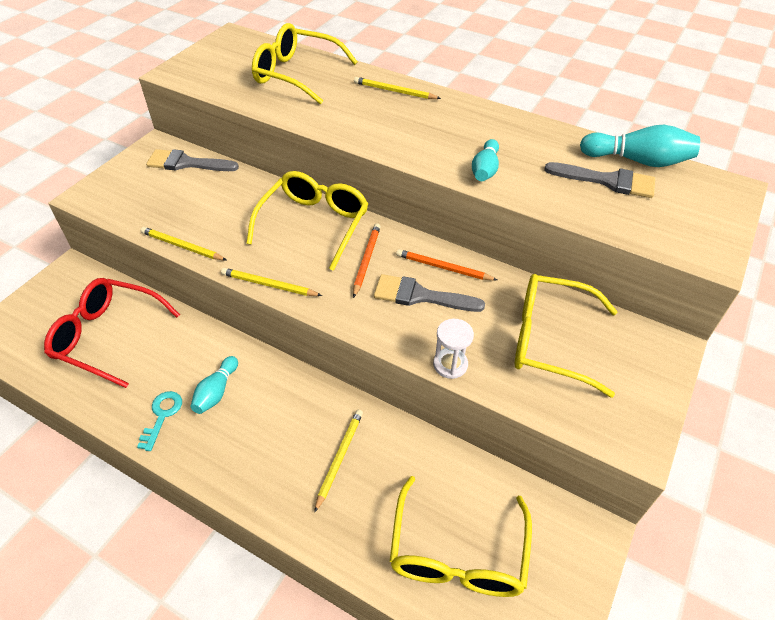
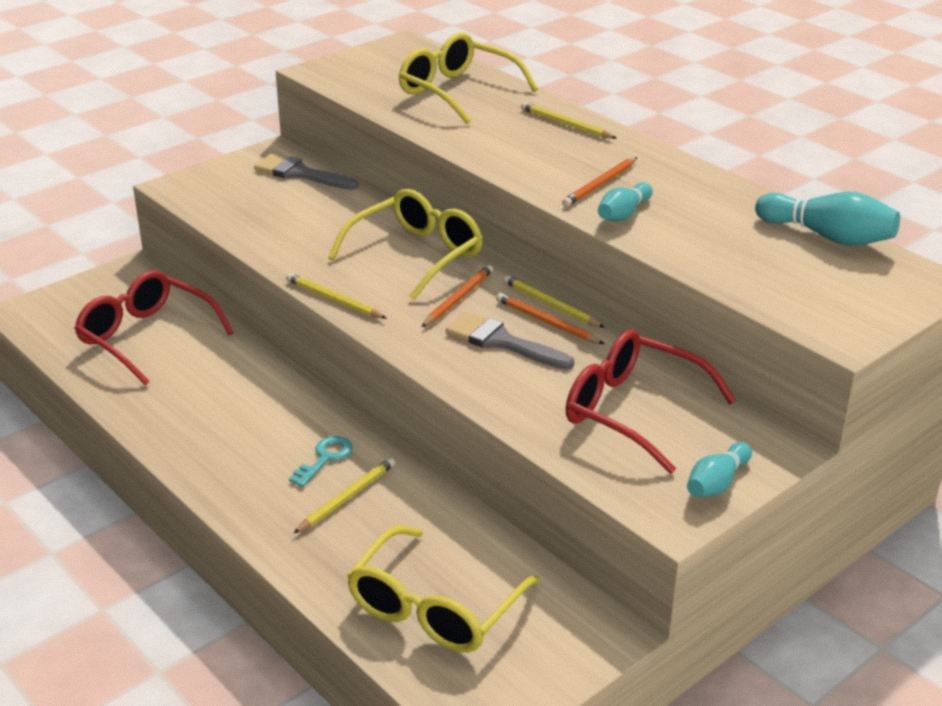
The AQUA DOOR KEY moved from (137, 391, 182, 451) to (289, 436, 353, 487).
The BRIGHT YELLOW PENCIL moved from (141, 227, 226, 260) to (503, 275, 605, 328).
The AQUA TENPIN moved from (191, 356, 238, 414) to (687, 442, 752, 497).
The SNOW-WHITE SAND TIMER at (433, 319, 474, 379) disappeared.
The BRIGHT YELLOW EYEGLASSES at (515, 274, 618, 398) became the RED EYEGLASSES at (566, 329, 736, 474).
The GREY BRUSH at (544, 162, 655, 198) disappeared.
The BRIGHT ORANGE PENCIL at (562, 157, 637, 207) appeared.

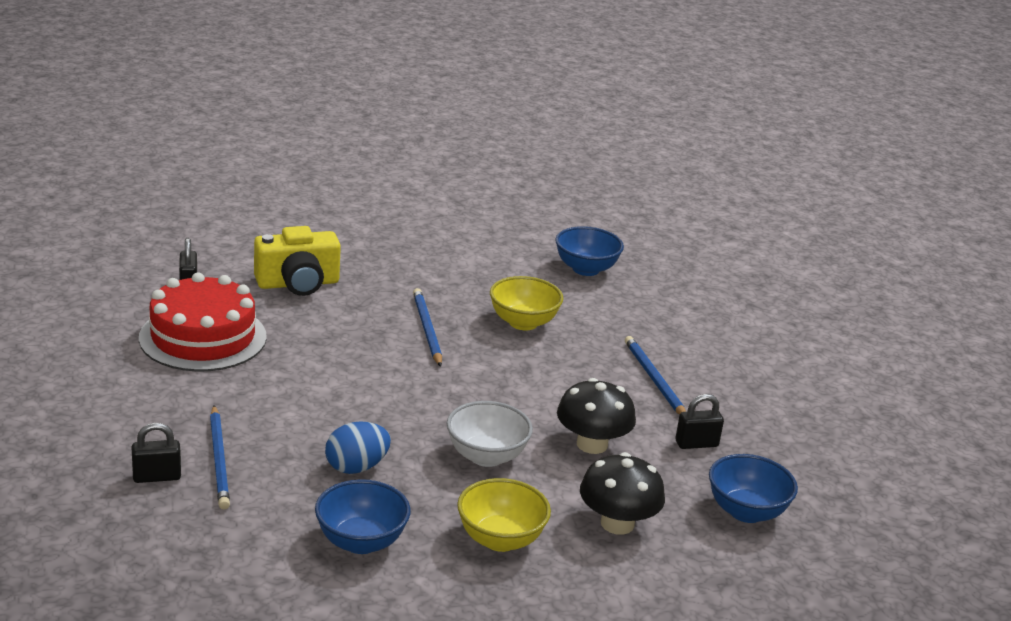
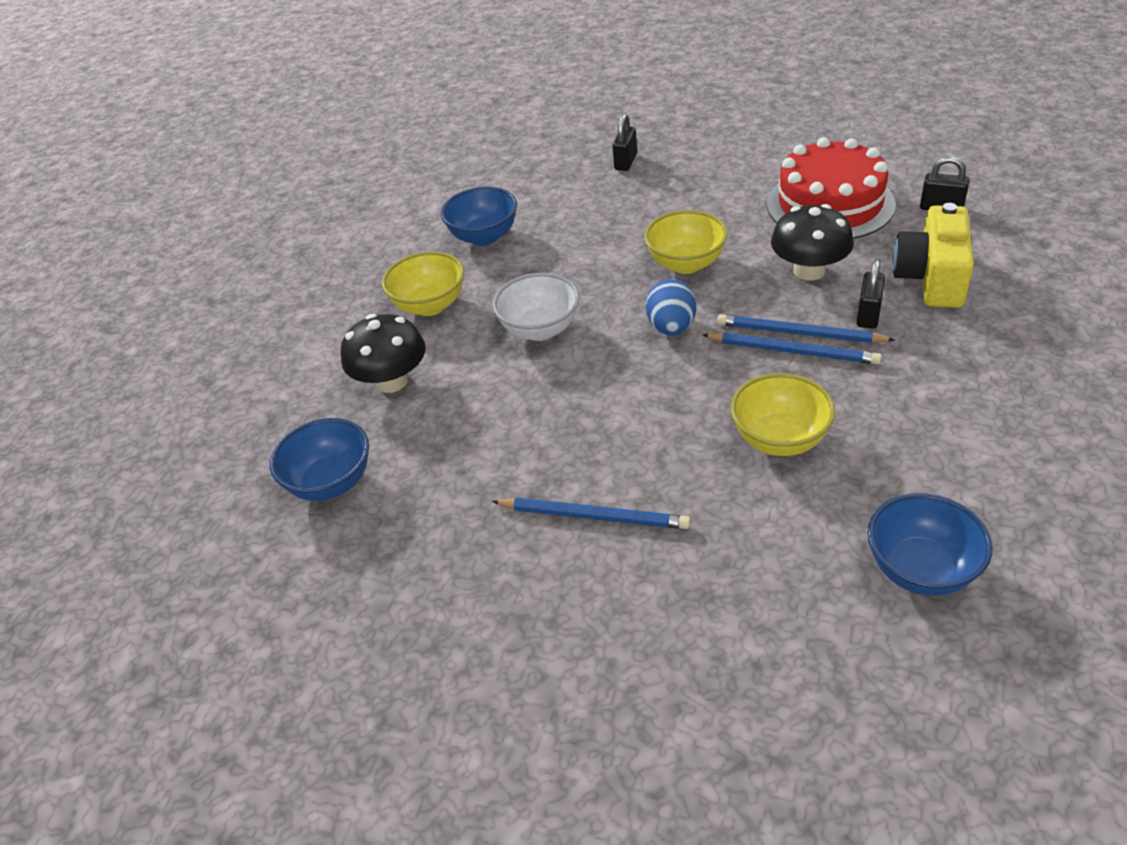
The BLUE PENCIL moved from (210, 405, 230, 510) to (717, 314, 895, 343).
The BLUE EGG moved from (325, 421, 391, 474) to (646, 279, 696, 335).
The JET-BLACK TOADSTOOL moved from (557, 378, 636, 454) to (771, 204, 854, 280).
The JET-BLACK SMALL LOCK moved from (675, 394, 724, 449) to (857, 259, 885, 329).
The BRIGHT YELLOW BOWL at (644, 210, 728, 274) appeared.

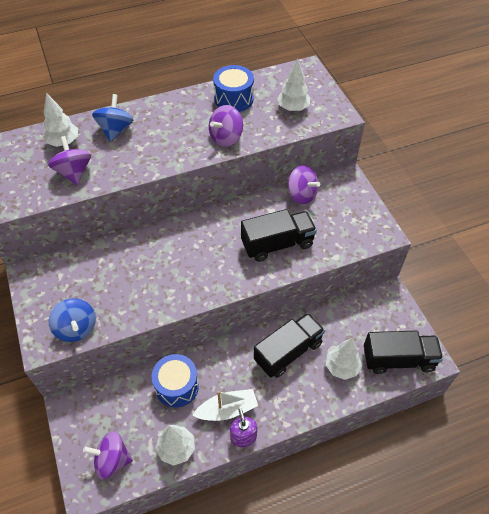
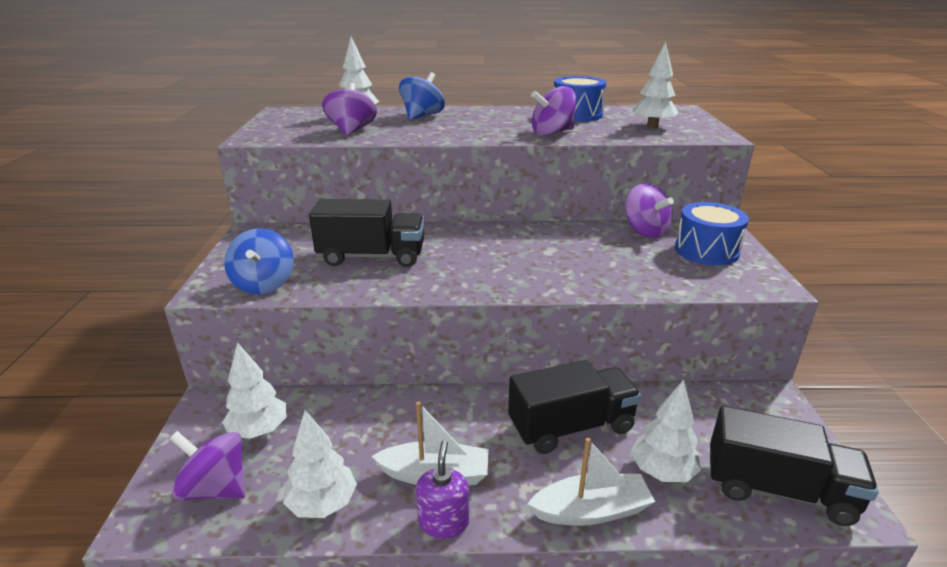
The BLUE DRUM moved from (151, 354, 199, 408) to (675, 202, 749, 266).
The JET-BLACK TRUCK moved from (241, 209, 317, 262) to (309, 199, 424, 267).
The SNOW-WHITE FIR TREE at (222, 342, 287, 439) appeared.
The SNOW-WHITE BOAT at (527, 438, 655, 526) appeared.

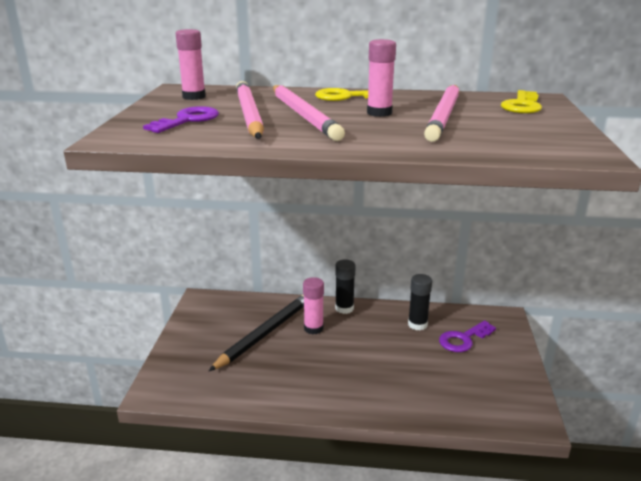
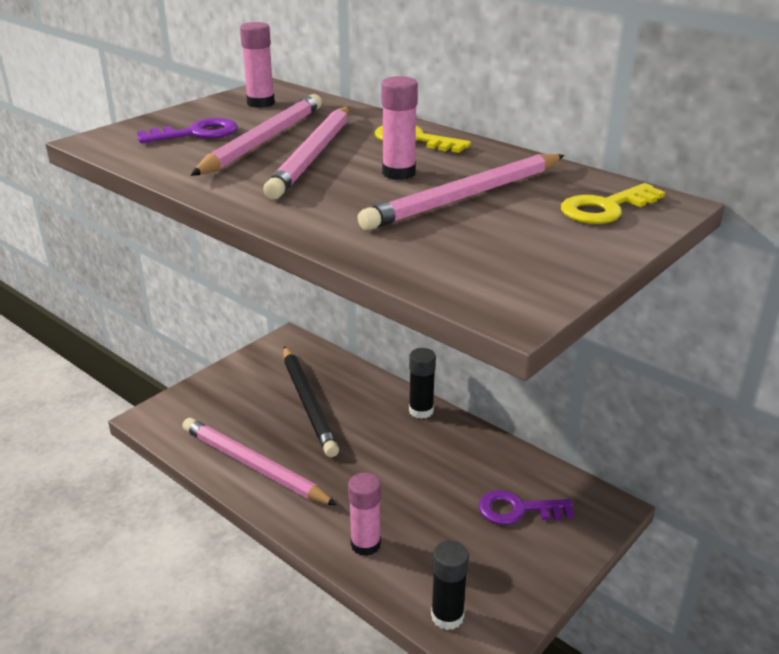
The JET-BLACK PENCIL at (209, 295, 304, 371) turned 90 degrees clockwise.
The PINK STICK OF GLUE moved from (303, 277, 324, 334) to (348, 473, 381, 556).
The JET-BLACK STICK OF GLUE moved from (408, 274, 432, 330) to (431, 540, 469, 630).
The PINK PENCIL at (182, 418, 337, 506) appeared.

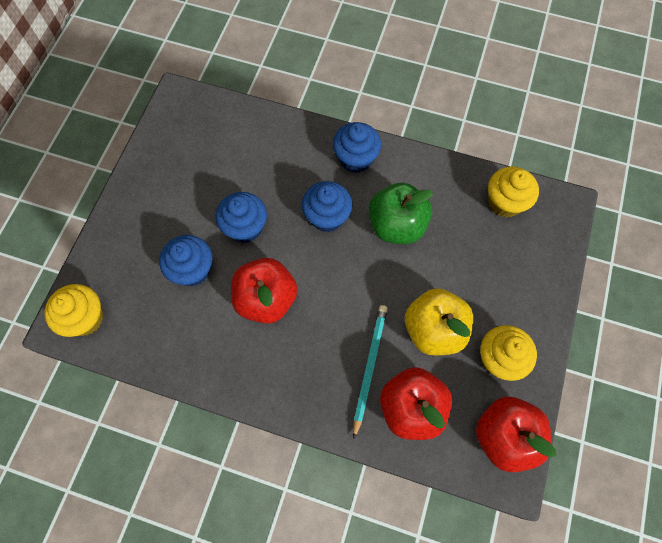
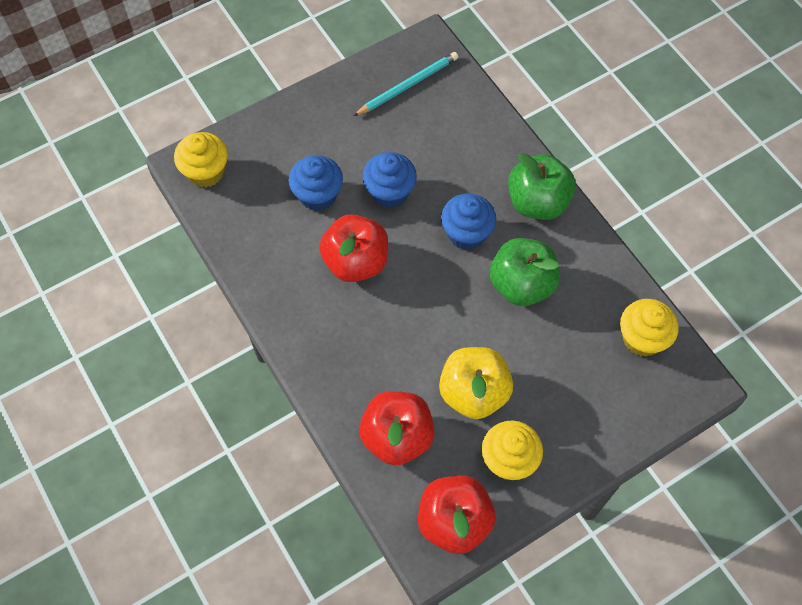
The BLUE CUPCAKE at (333, 122, 381, 173) was replaced by the EMERALD APPLE FRUIT at (508, 153, 576, 220).
The AQUA PENCIL moved from (353, 305, 388, 439) to (354, 52, 458, 116).

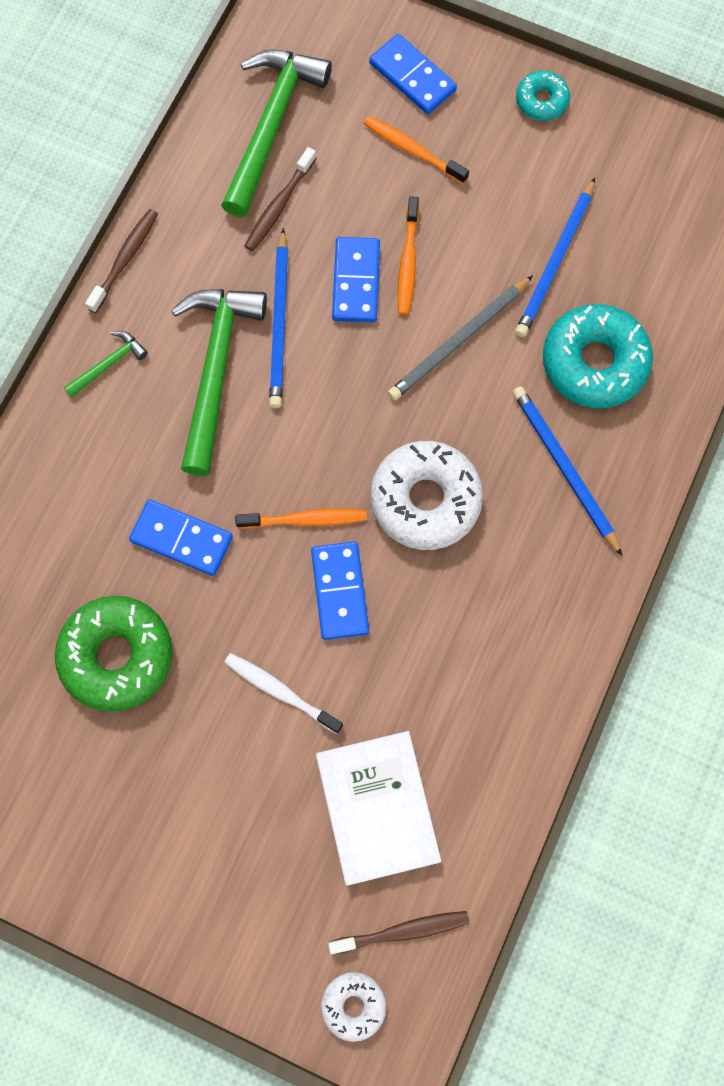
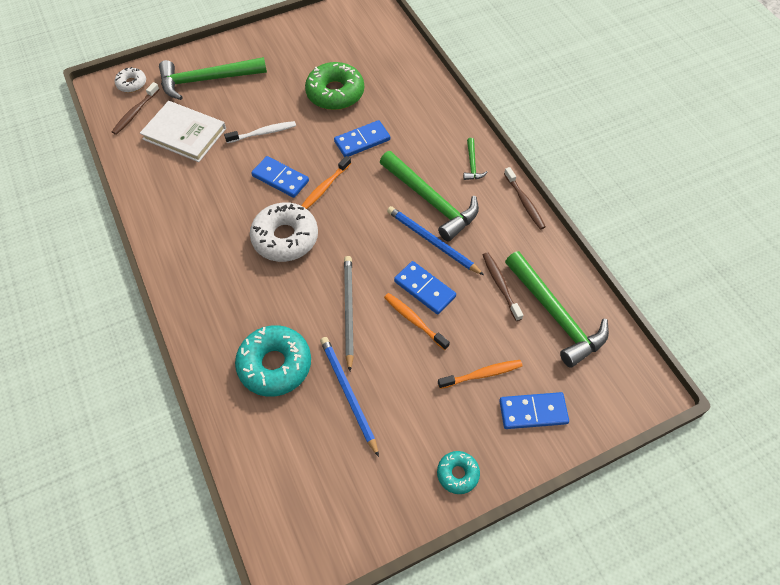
The BLUE PENCIL at (513, 386, 623, 556) disappeared.
The EMERALD CARPENTER'S HAMMER at (159, 57, 267, 100) appeared.

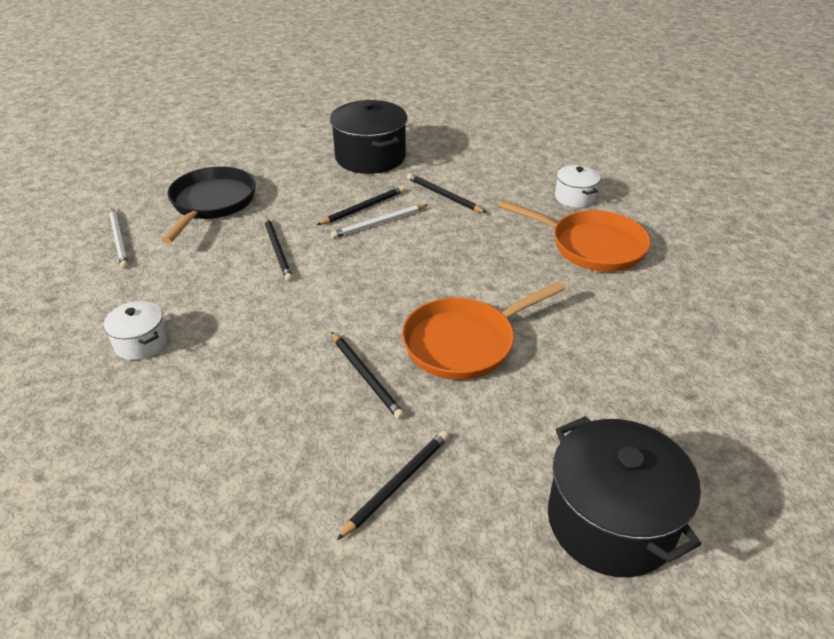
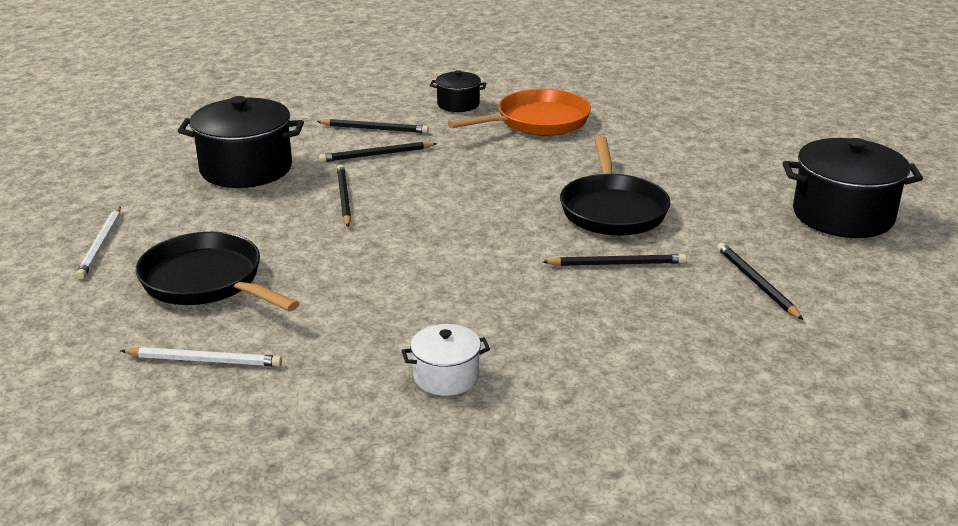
The JET-BLACK PENCIL moved from (265, 217, 293, 282) to (317, 119, 429, 133).
The SNOW-WHITE PENCIL moved from (331, 205, 428, 238) to (76, 207, 121, 279).
The BRIGHT ORANGE PAN at (402, 281, 565, 380) became the JET-BLACK PAN at (560, 136, 671, 236).
The SNOW-WHITE STOCKPOT at (555, 165, 601, 208) became the JET-BLACK STOCKPOT at (430, 70, 487, 112).

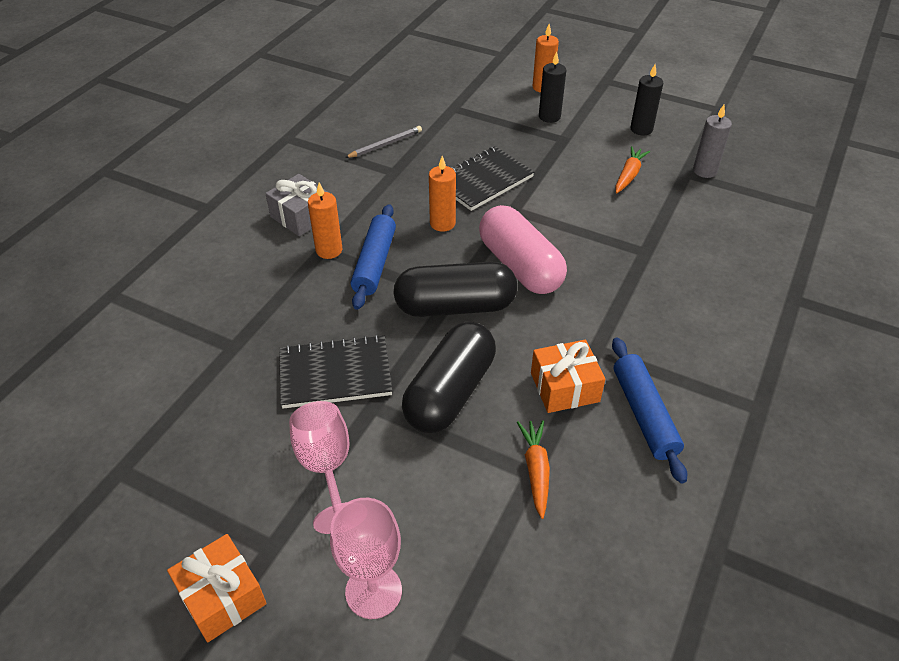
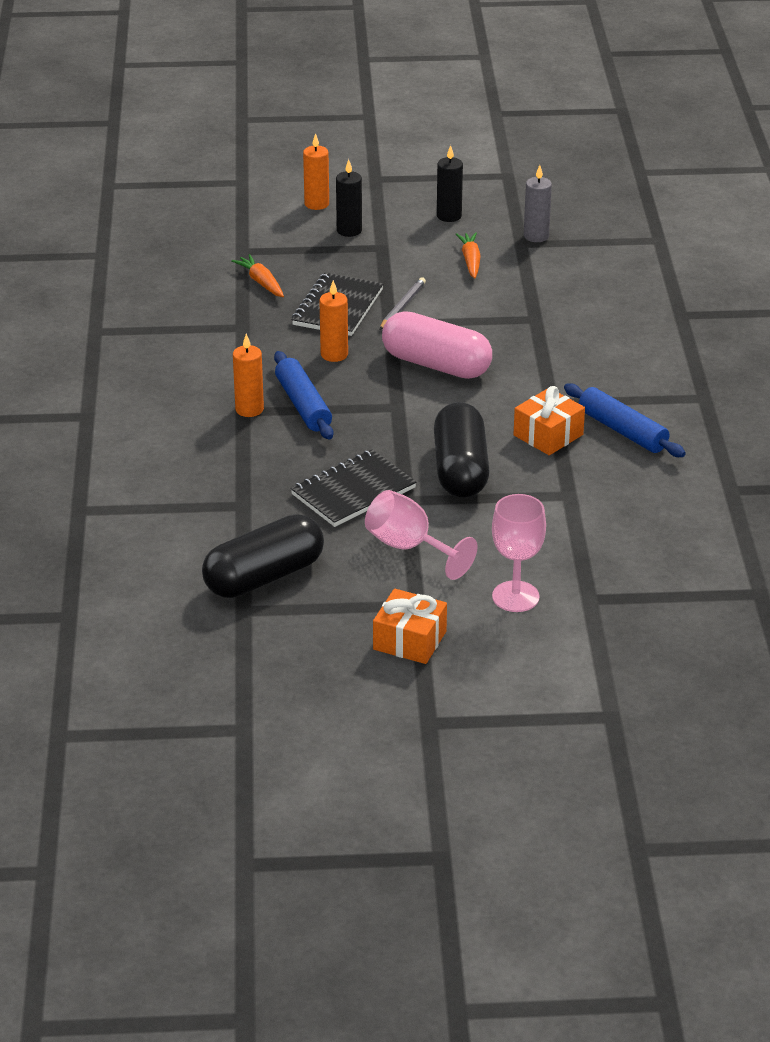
The GREY WRAPPED GIFT at (265, 174, 329, 236) disappeared.
The GREY PENCIL moved from (345, 126, 422, 158) to (379, 277, 426, 330).
The JET-BLACK PILL SHAPE moved from (393, 262, 517, 317) to (202, 514, 324, 598).
The BRIGHT ORANGE TOY CARROT moved from (517, 420, 550, 519) to (231, 254, 284, 297).

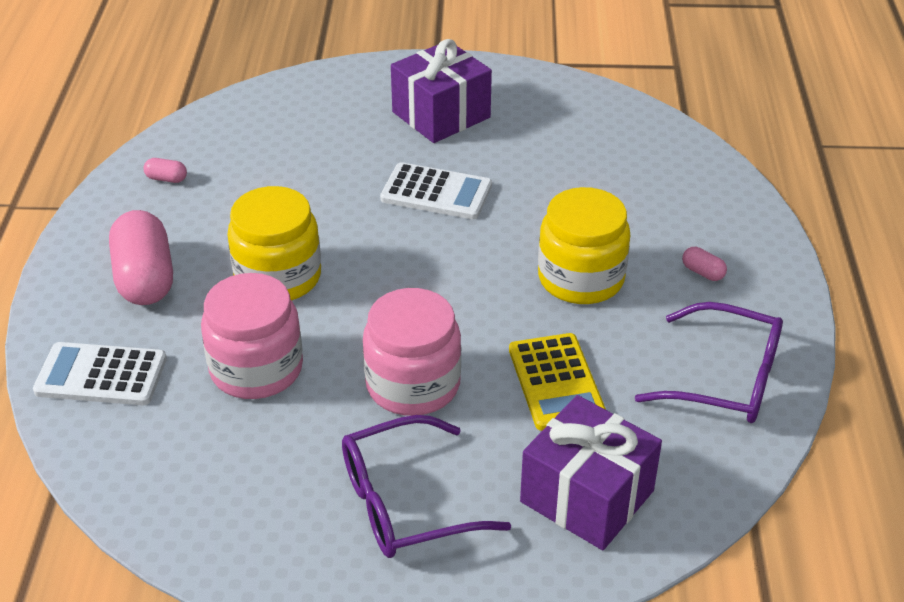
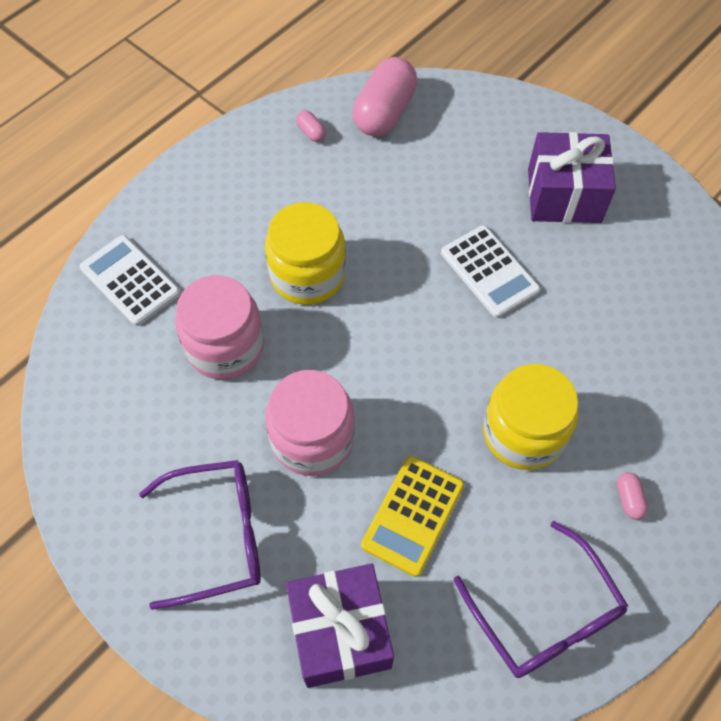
The PINK PILL SHAPE moved from (109, 210, 173, 305) to (353, 57, 417, 136).
The VIOLET EYEGLASSES at (342, 415, 511, 558) turned 150 degrees clockwise.

